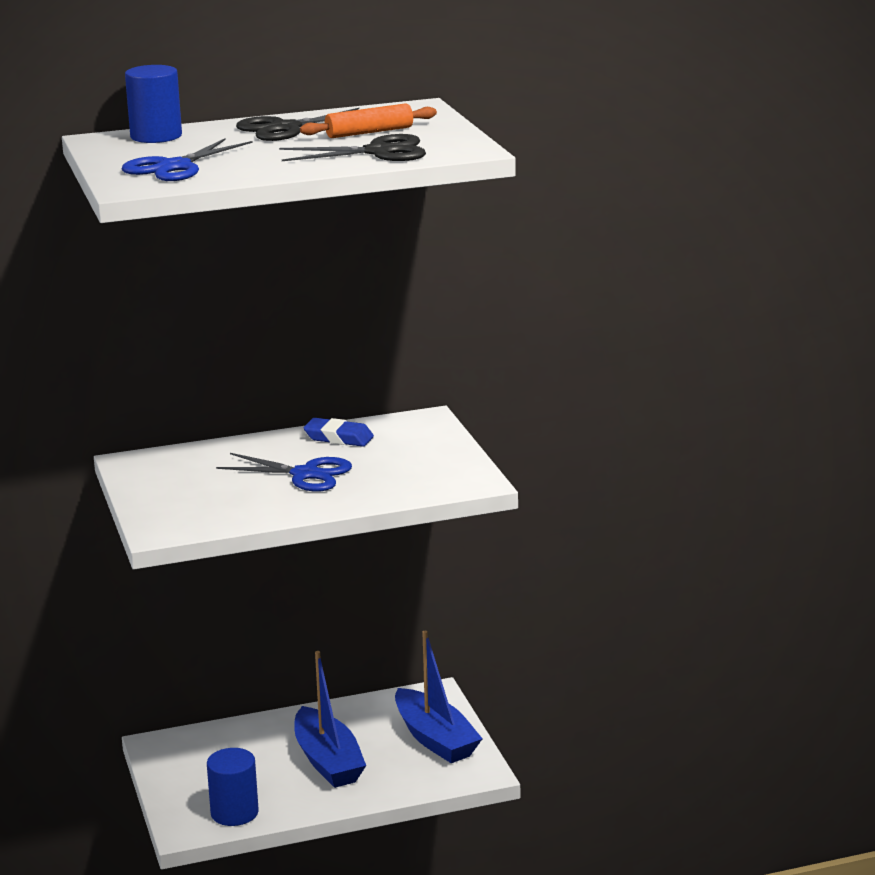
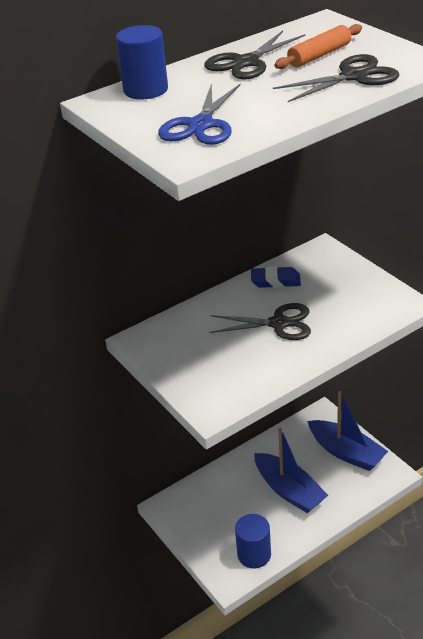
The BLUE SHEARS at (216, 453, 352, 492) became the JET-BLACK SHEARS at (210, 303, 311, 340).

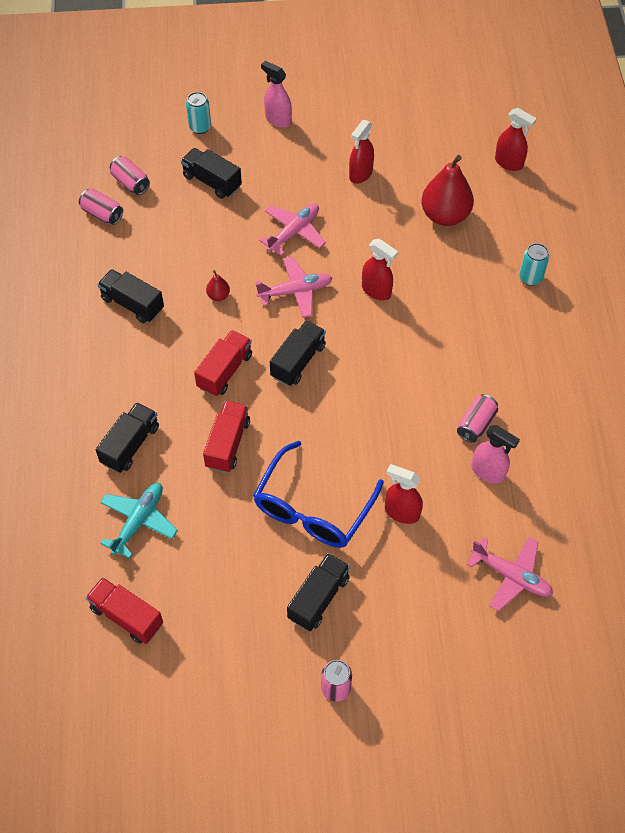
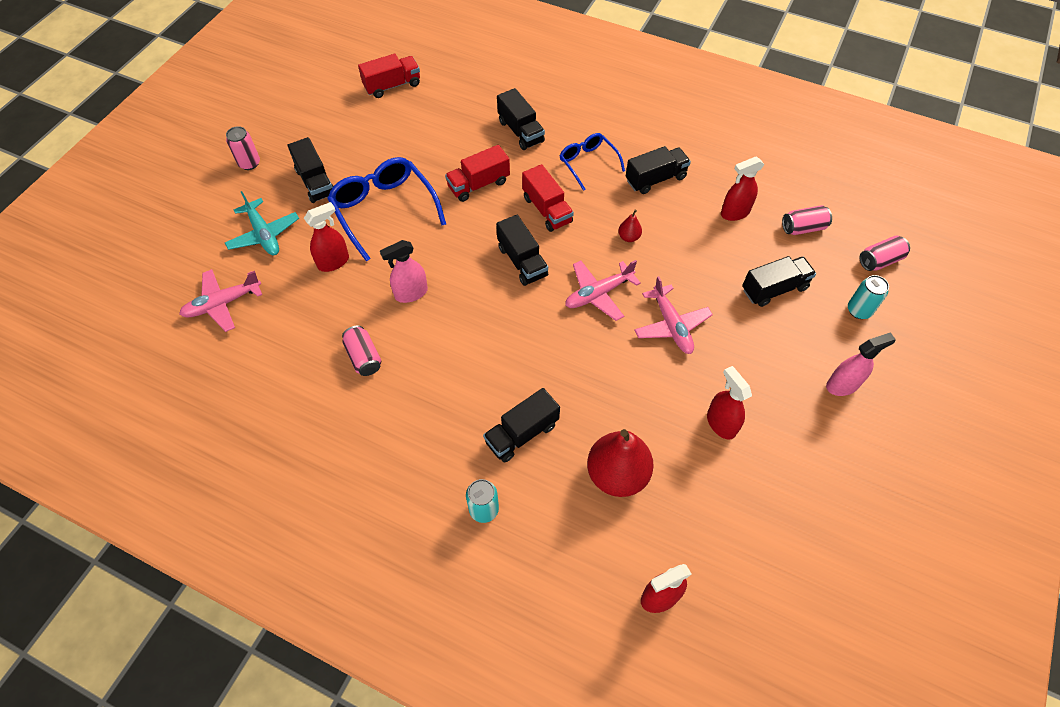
The PINK SODA CAN moved from (79, 189, 123, 225) to (860, 236, 910, 271).
The AQUA AEROPLANE moved from (100, 483, 178, 559) to (225, 191, 299, 255).
The RED TRUCK at (203, 401, 250, 473) turned 105 degrees clockwise.
The PINK AEROPLANE at (256, 256, 332, 318) turned 45 degrees clockwise.
The RED SPRAY CLEANER moved from (362, 239, 398, 300) to (721, 156, 764, 221).
The PINK SPRAY CLEANER moved from (472, 426, 520, 484) to (380, 240, 428, 303).
The JET-BLACK TRUCK at (483, 388, 560, 462) appeared.
The BLUE EYEGLASSES at (560, 133, 625, 191) appeared.

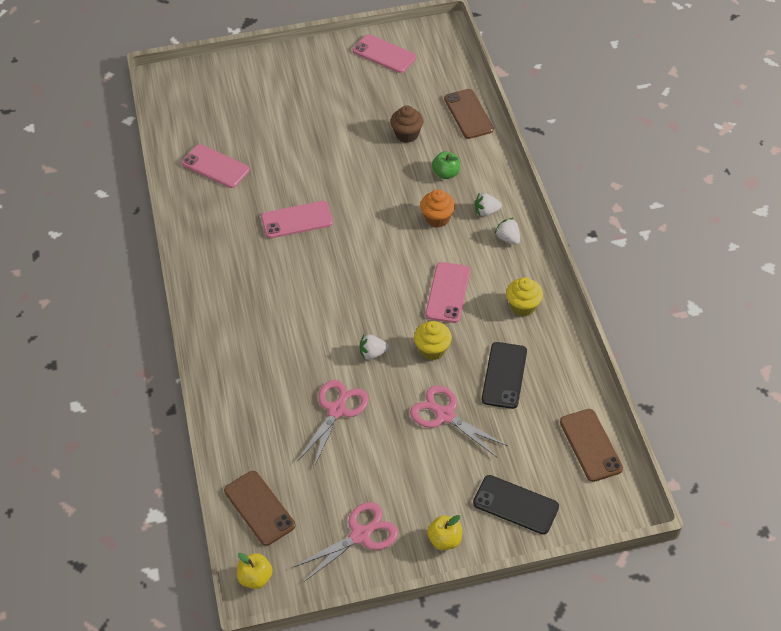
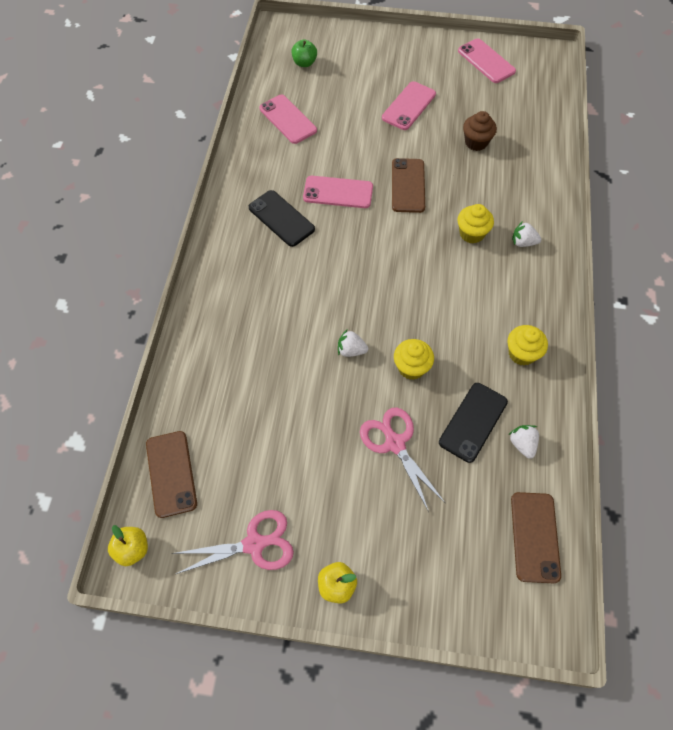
The PINK SHEARS at (297, 380, 369, 469) disappeared.
The BRIGHT ORANGE CUPCAKE at (420, 189, 455, 227) became the BRIGHT YELLOW CUPCAKE at (458, 204, 494, 243).
The PINK MOBILE PHONE moved from (426, 262, 470, 323) to (382, 81, 436, 130).
The EMERALD APPLE FRUIT moved from (432, 151, 460, 179) to (291, 39, 317, 67).
The RUSSET MOBILE PHONE moved from (444, 89, 494, 139) to (392, 158, 425, 213).
The JET-BLACK MOBILE PHONE moved from (473, 475, 559, 534) to (249, 190, 315, 247).
The SNOW-WHITE STRAWBERRY moved from (494, 218, 520, 245) to (508, 425, 539, 459).

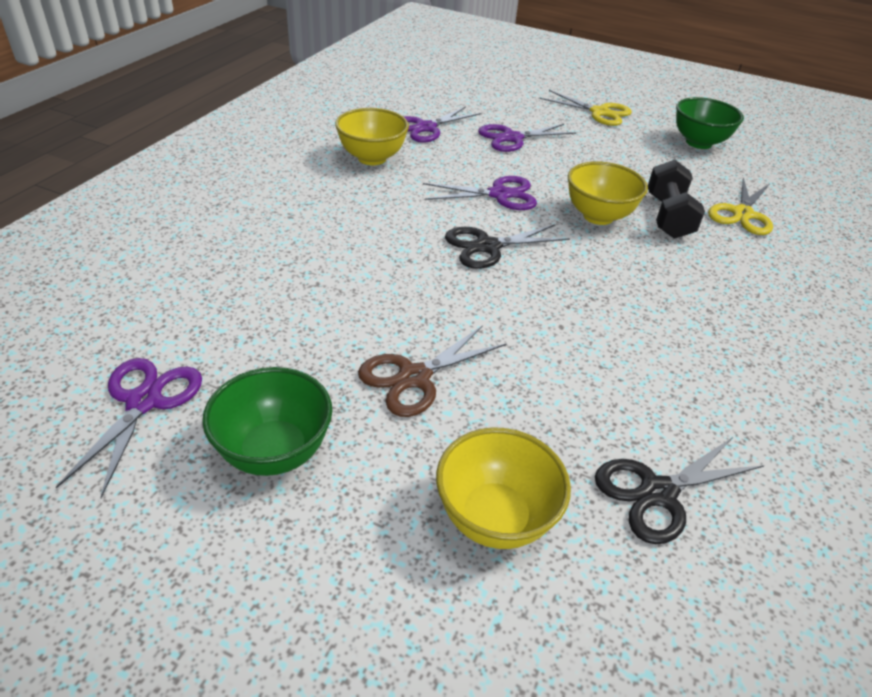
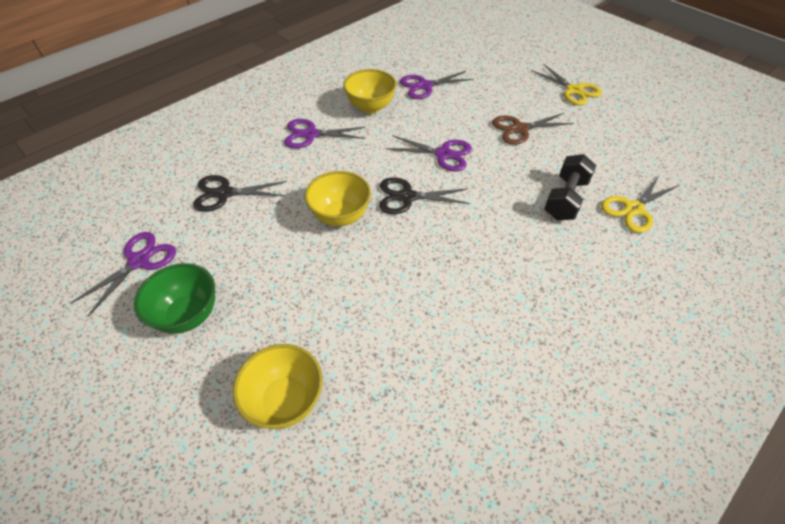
The RUSSET SHEARS moved from (358, 325, 507, 417) to (492, 113, 574, 145).
The VIOLET SHEARS moved from (478, 124, 576, 152) to (284, 119, 366, 148).
The BRIGHT YELLOW BOWL moved from (568, 161, 648, 225) to (305, 171, 371, 227).
The JET-BLACK SHEARS moved from (595, 437, 765, 544) to (193, 175, 286, 212).
The EMERALD BOWL at (676, 97, 744, 149) disappeared.

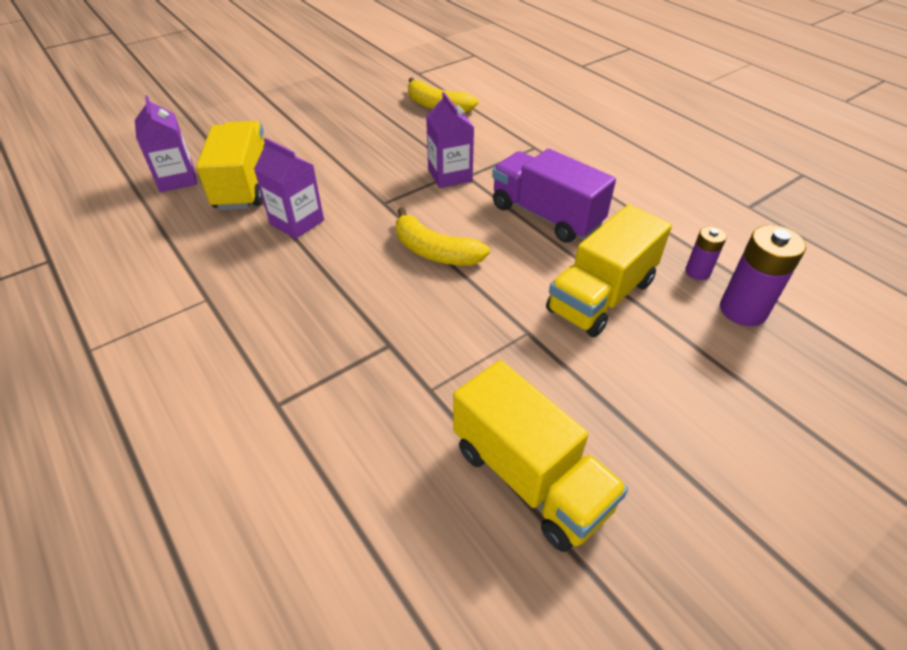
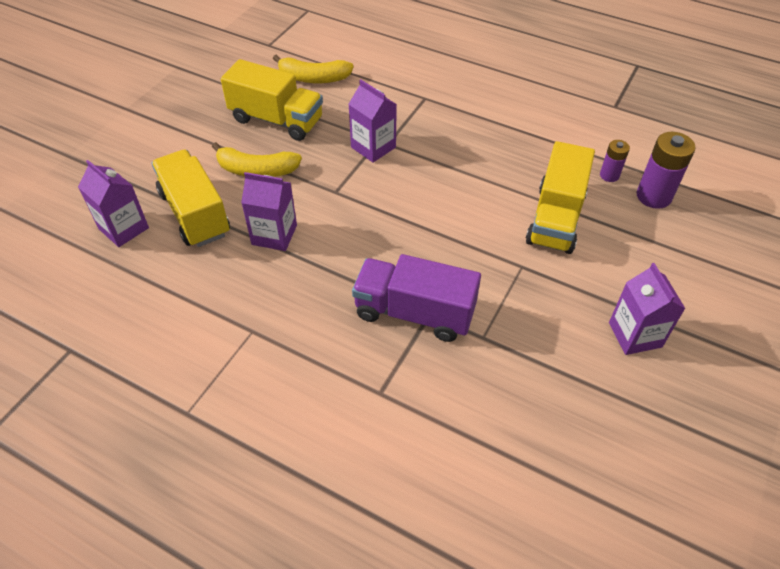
The BRIGHT YELLOW BANANA moved from (396, 207, 490, 266) to (212, 142, 302, 177).
The BRIGHT YELLOW TRUCK moved from (453, 360, 628, 552) to (221, 59, 323, 141).
The VIOLET TRUCK moved from (492, 149, 616, 243) to (352, 254, 481, 342).
The VIOLET CARTON at (609, 263, 686, 355) appeared.

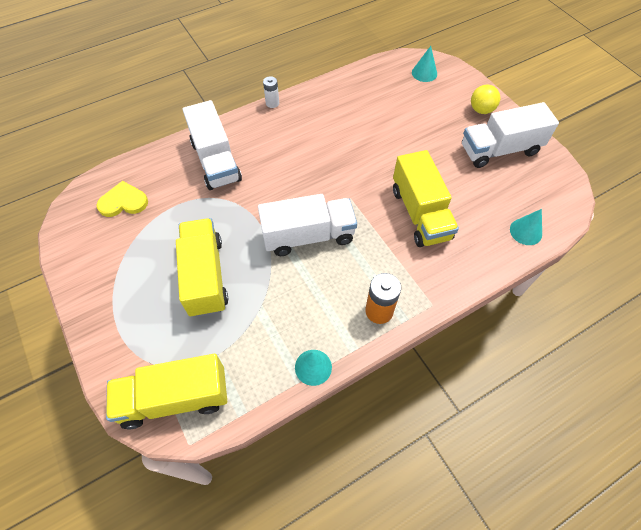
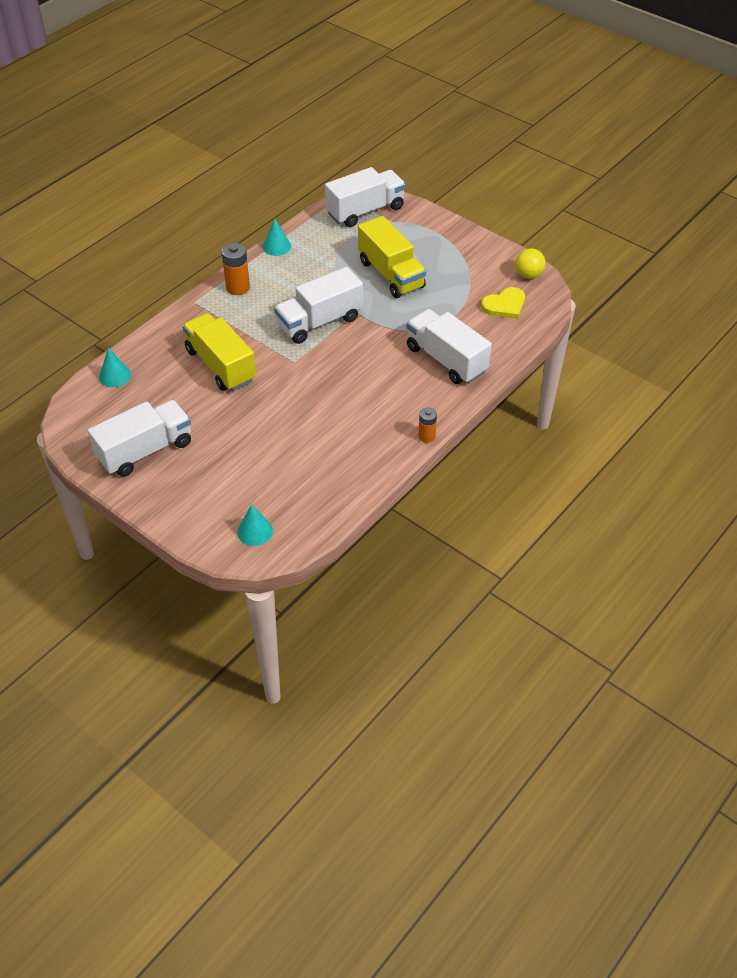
The BRIGHT YELLOW TRUCK at (106, 354, 227, 429) became the SNOW-WHITE TRUCK at (325, 167, 406, 227).
The SNOW-WHITE AA BATTERY at (263, 76, 279, 108) became the BRIGHT ORANGE AA BATTERY at (418, 407, 437, 443).
The BRIGHT YELLOW PLAY BALL moved from (471, 84, 500, 114) to (515, 248, 546, 279).

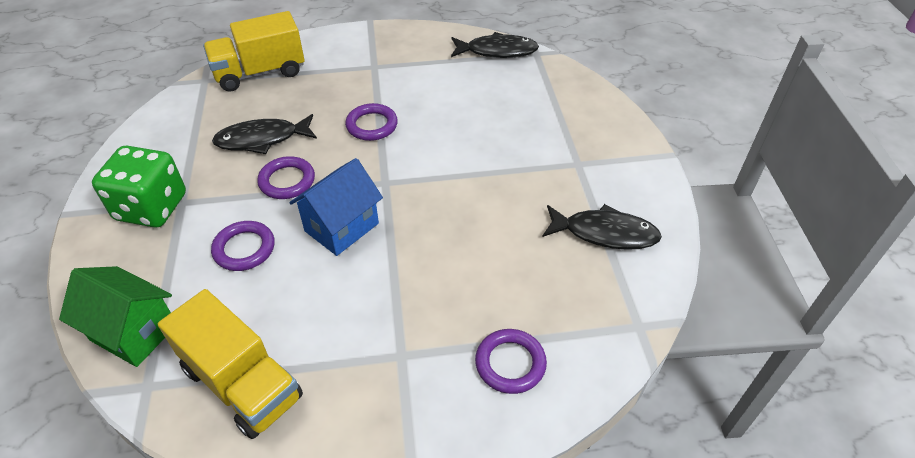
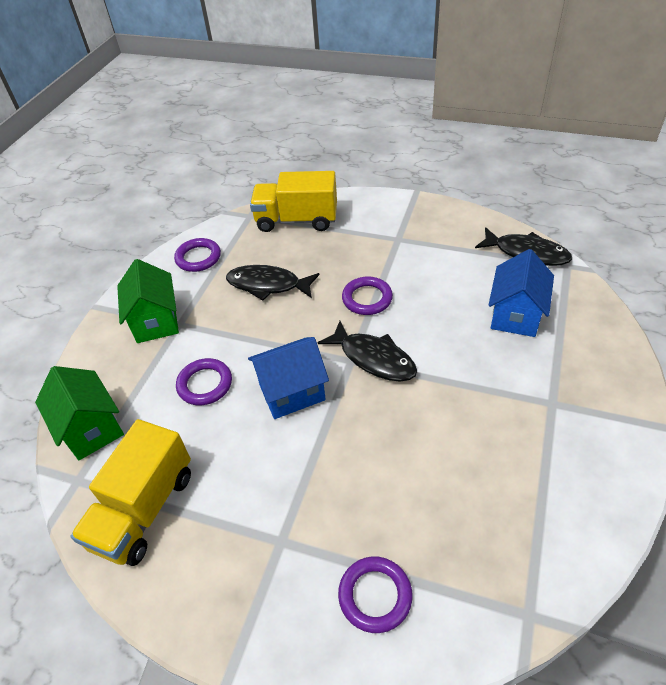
The EMERALD DICE at (92, 146, 186, 228) was replaced by the EMERALD HOUSE at (117, 259, 179, 343).
The BRIGHT YELLOW TRUCK at (158, 289, 303, 439) turned 45 degrees clockwise.
The VIOLET RING moved from (257, 156, 315, 199) to (174, 238, 221, 272).
The JET-BLACK TOY FISH moved from (542, 204, 662, 250) to (318, 321, 417, 382).
The BLUE HOUSE at (489, 249, 554, 337) appeared.

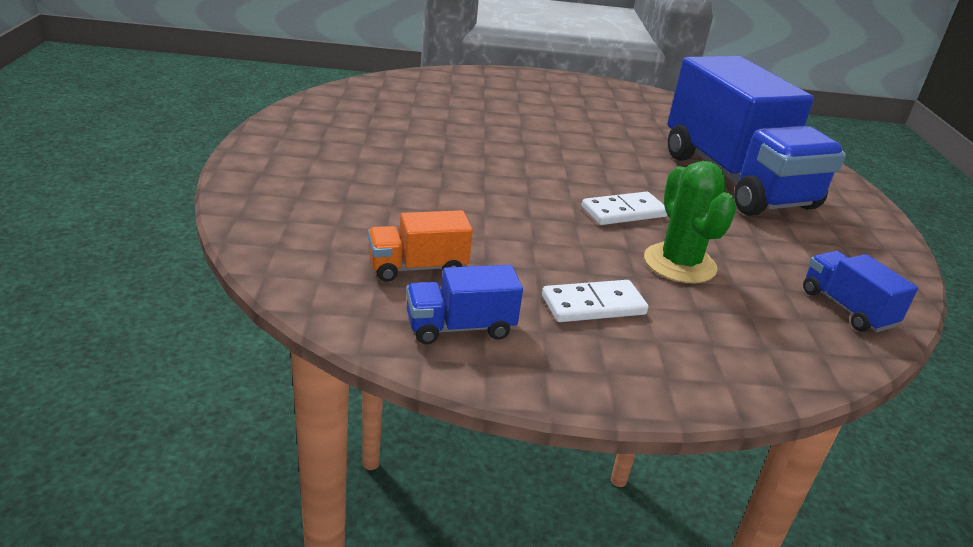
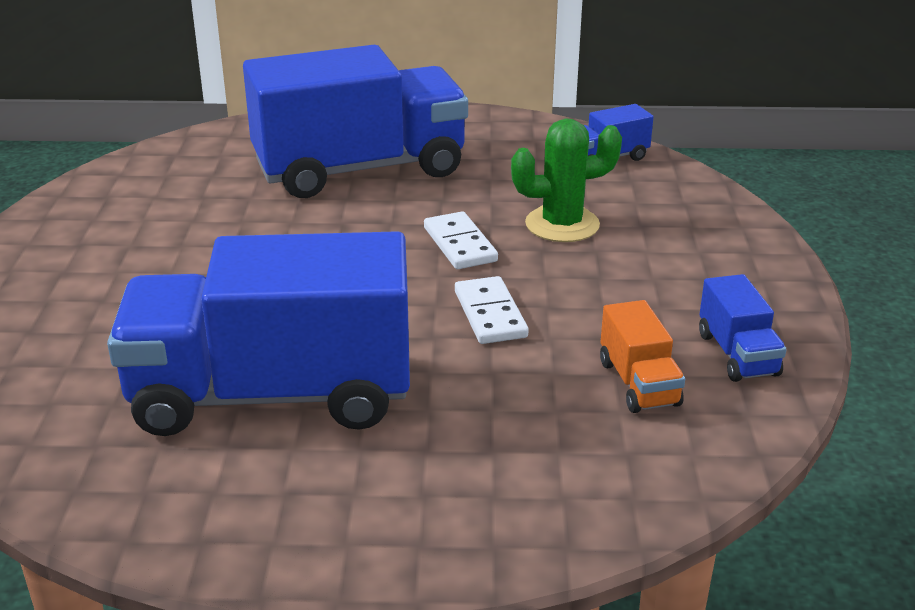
The SNOW-WHITE DOMINO moved from (542, 280, 648, 322) to (455, 276, 529, 344).
The BLUE TRUCK at (107, 231, 410, 436) appeared.

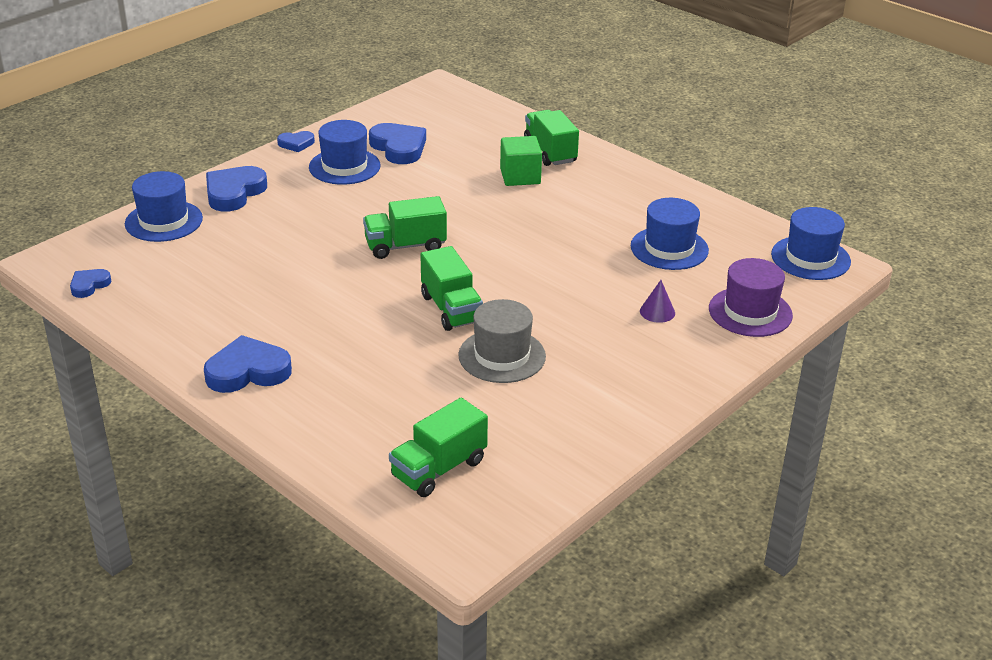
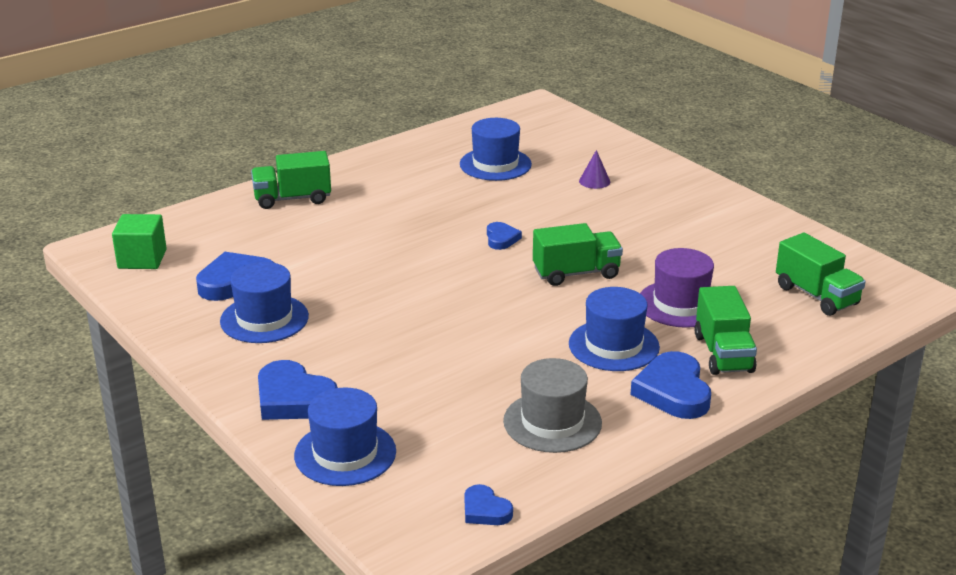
The BLUE HEART moved from (277, 131, 315, 152) to (487, 222, 522, 250).
The EMERALD TRUCK moved from (363, 196, 447, 259) to (694, 286, 757, 375).
The GREY TALL HAT moved from (458, 299, 546, 383) to (503, 358, 602, 453).
The EMERALD CUBE moved from (500, 136, 542, 186) to (112, 214, 167, 269).
The VIOLET TALL HAT moved from (709, 258, 793, 337) to (640, 248, 714, 328).
The BLUE TALL HAT moved from (771, 207, 851, 280) to (569, 287, 660, 371).

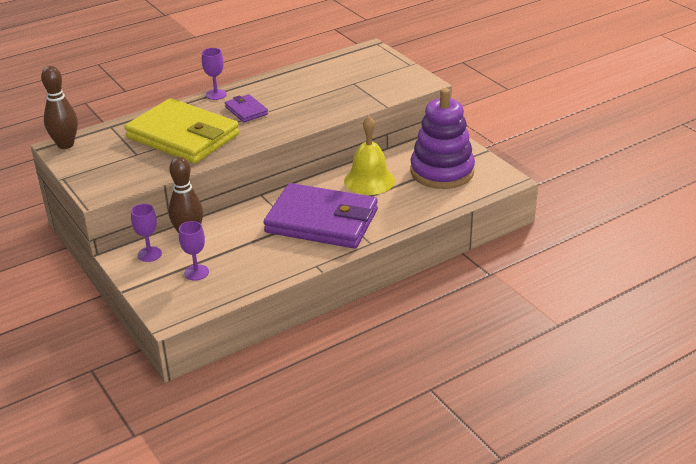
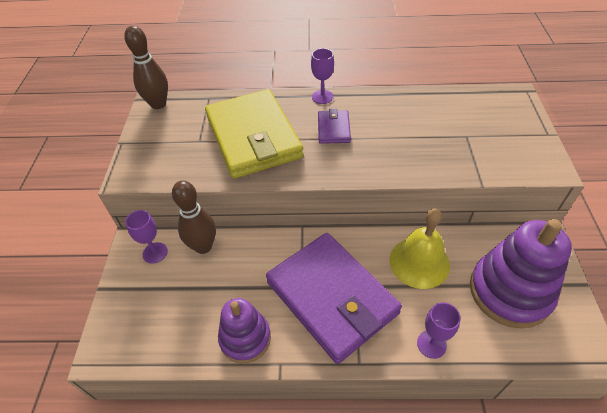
The VIOLET CHALICE moved from (179, 221, 209, 281) to (417, 302, 461, 359).
The VIOLET STACKING RINGS at (218, 298, 271, 364) appeared.

